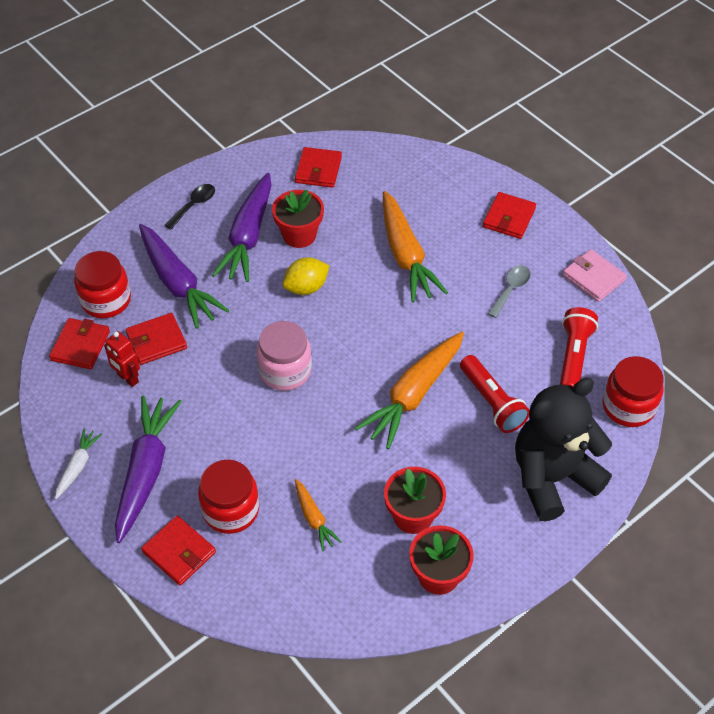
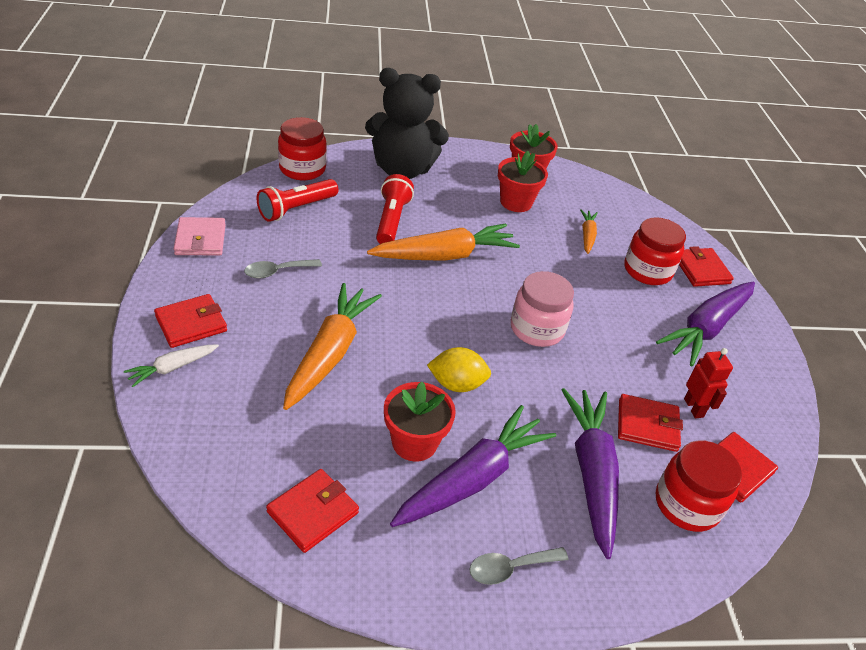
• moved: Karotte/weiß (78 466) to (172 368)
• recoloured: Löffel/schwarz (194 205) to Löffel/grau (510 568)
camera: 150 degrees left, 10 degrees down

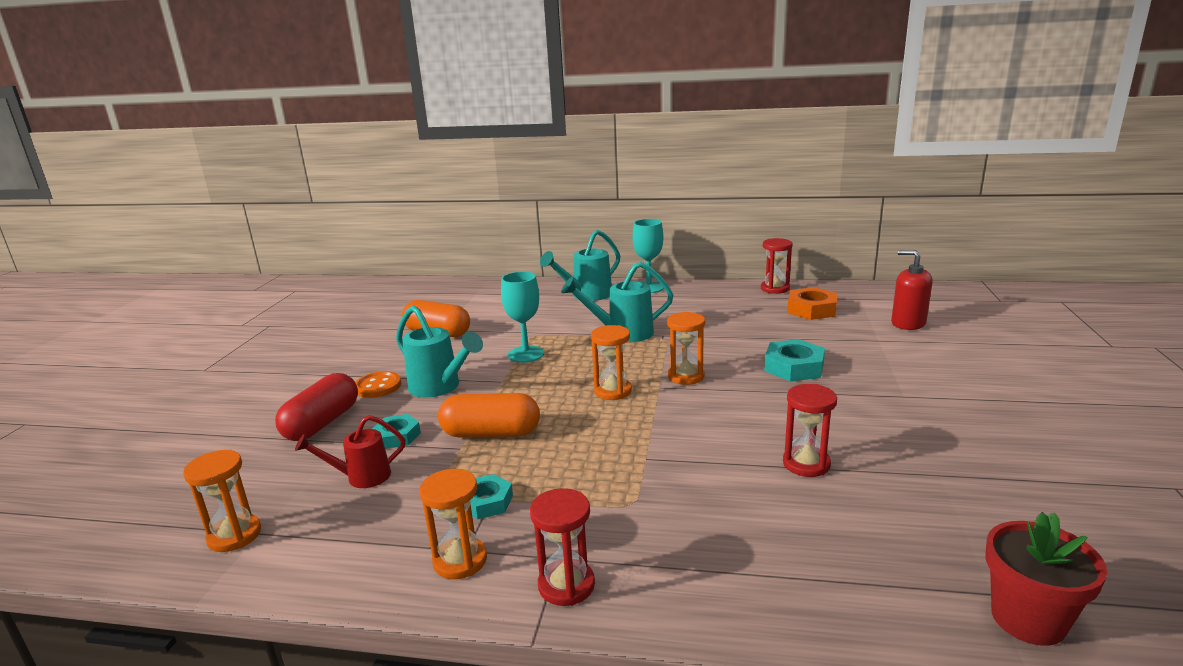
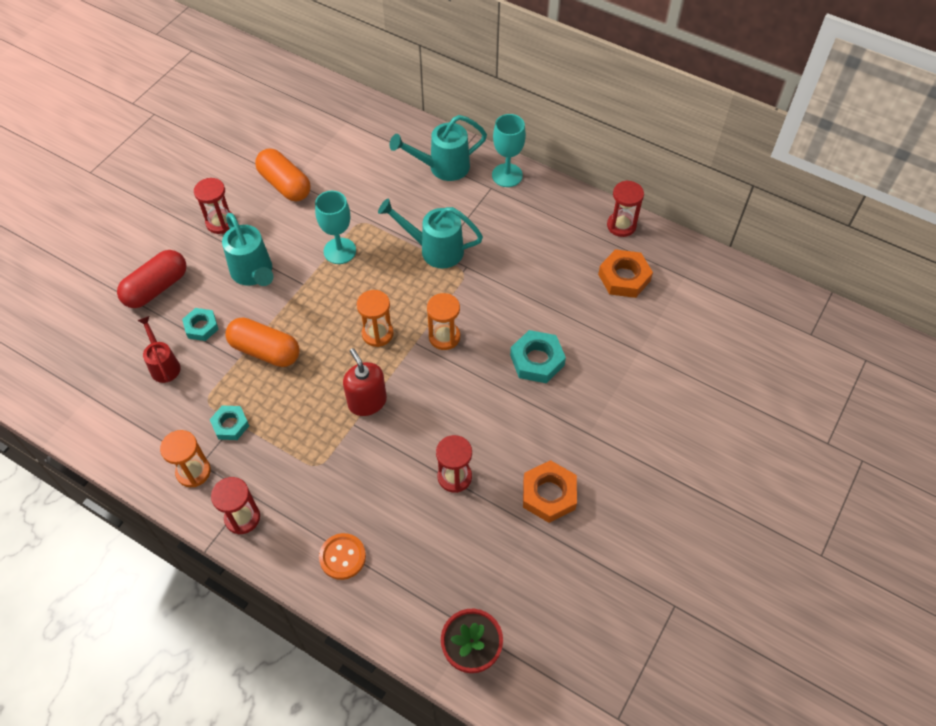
• removed: Sanduhr/orange (234 535)
• turned: Gießkanne/rot (362 477) = (164 365) 60 degrees clockwise
• moved: Knopf/orange (378 386) to (342 557)
• moved: Seifenspender/rot (908 323) to (367 402)
• added: Sanduhr/rot (220 222)
• added: Sechskantmutter/orange (549 494)
camera: 20 degrees right, 35 degrees up

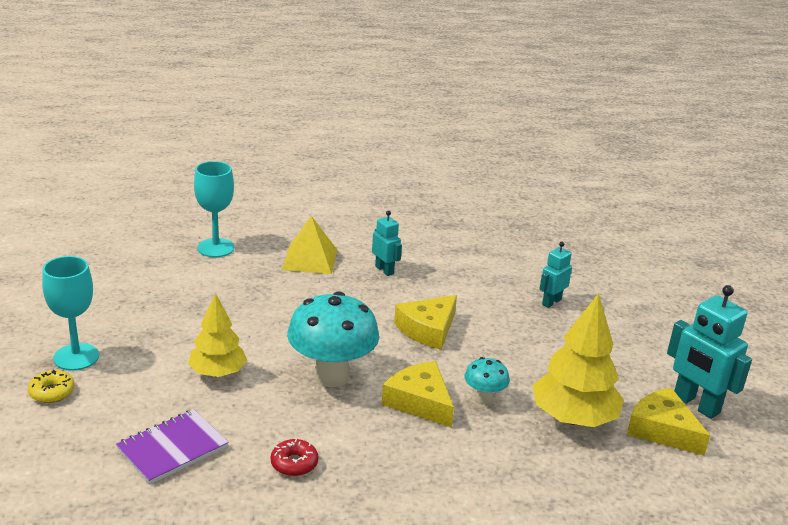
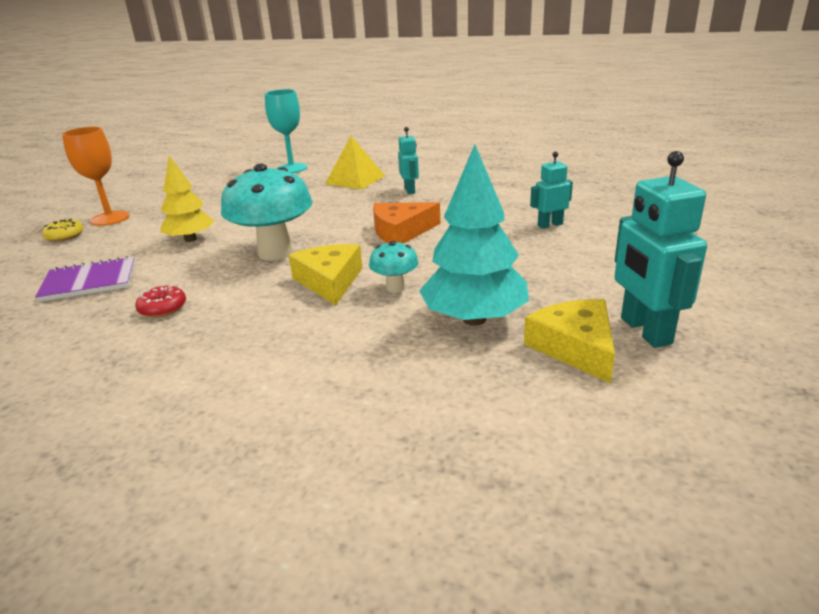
• recoloured: Kelch/türkis (76 357) to Kelch/orange (110 218)
• recoloured: Käse/gelb (428 329) to Käse/orange (401 231)
• recoloured: Baum/gelb (573 418) to Baum/türkis (474 319)
camera: 30 degrees right, 0 degrees up

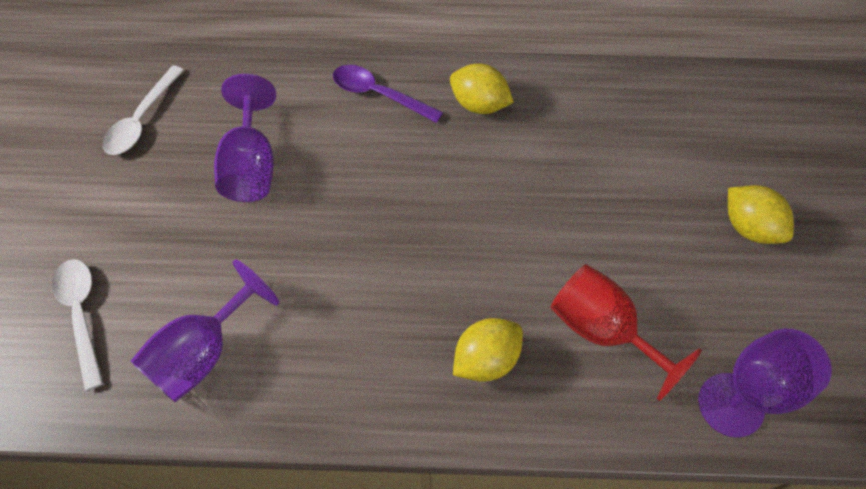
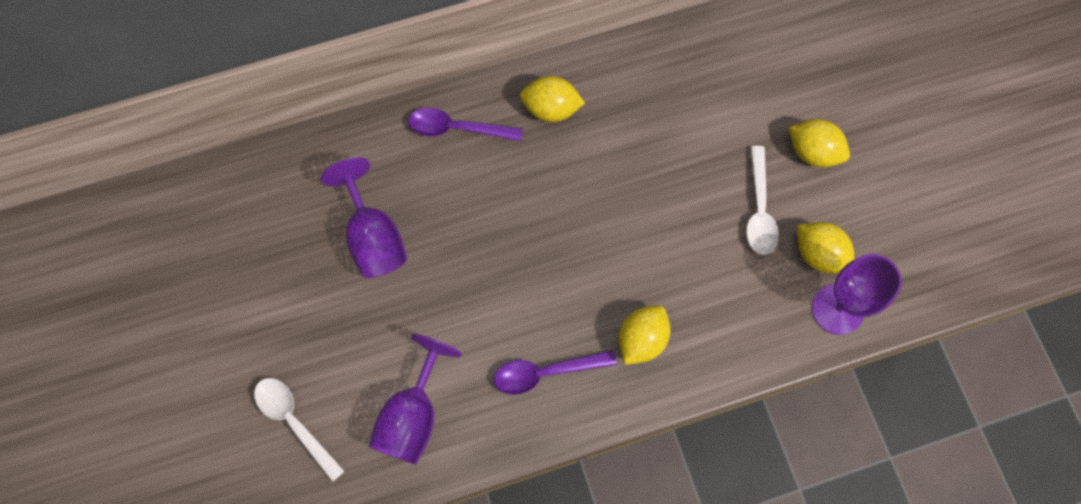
• moved: Löffel/weiß (142 120) to (759 209)
• removed: Kelch/rot (602 330)
• added: Löffel/lila (545 372)
• added: Zitrone/gelb (819 254)
camera: 20 degrees left, 10 degrees up

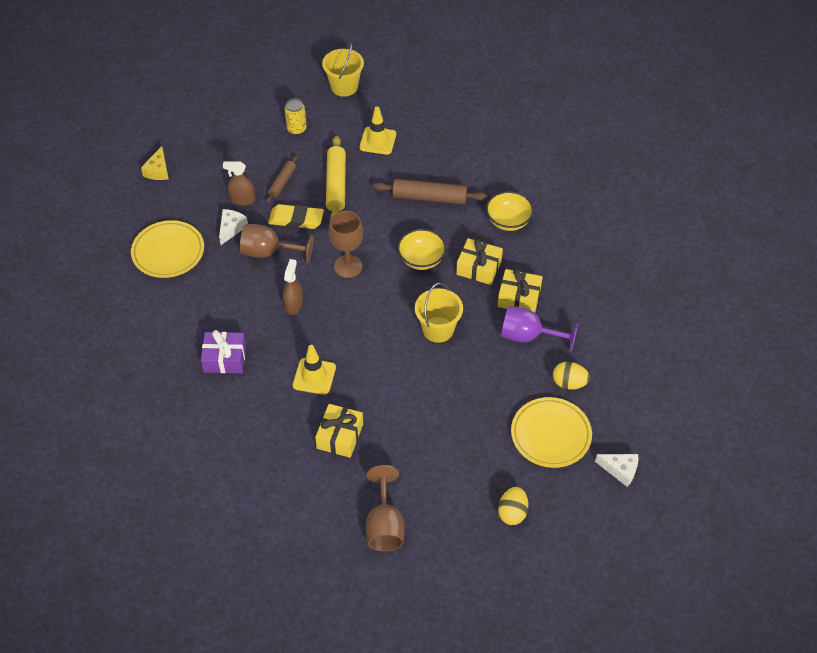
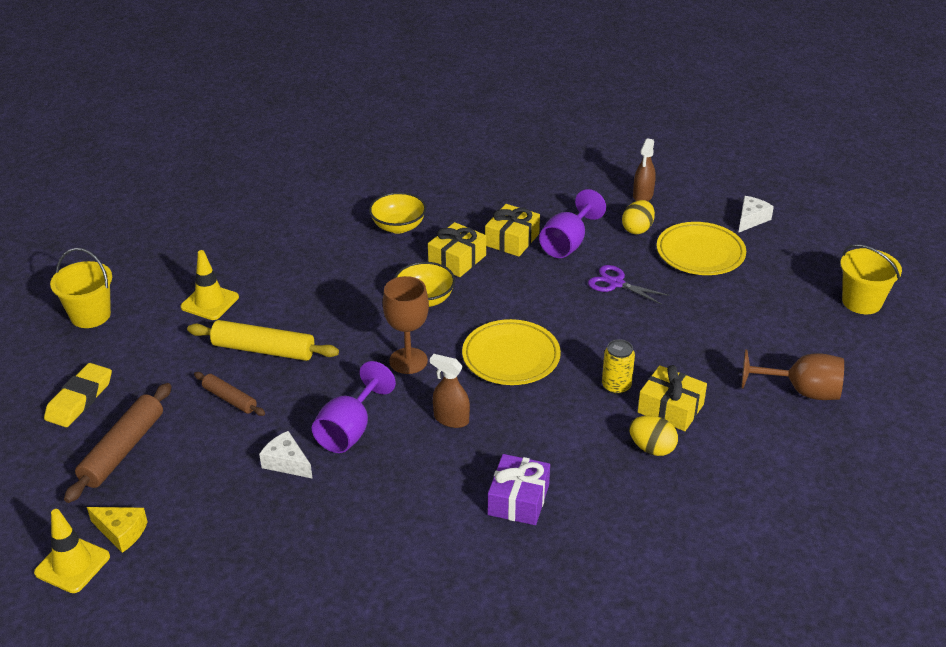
• moved: Teller/gelb (168 252) to (511 357)
• moved: Sprühflasche/braun (242 200) to (643 196)
• recoloured: Kelch/braun (269 252) to Kelch/lila (350 430)
• moved: Radiergummi/gelb (296 219) to (79 399)
• moved: Dose/gelb (296 129) to (616 386)
• moved: Leitkegel/gelb (314 376) to (72 565)
• moved: Nudelholz/braun (429 197) to (122 450)
• moved: Eimer/gelb (438 329) to (861 302)
• moved: Ei/gelb (512 512) to (652 448)
• added: Schere/lila (616 283)
camera: 75 degrees left, 15 degrees down

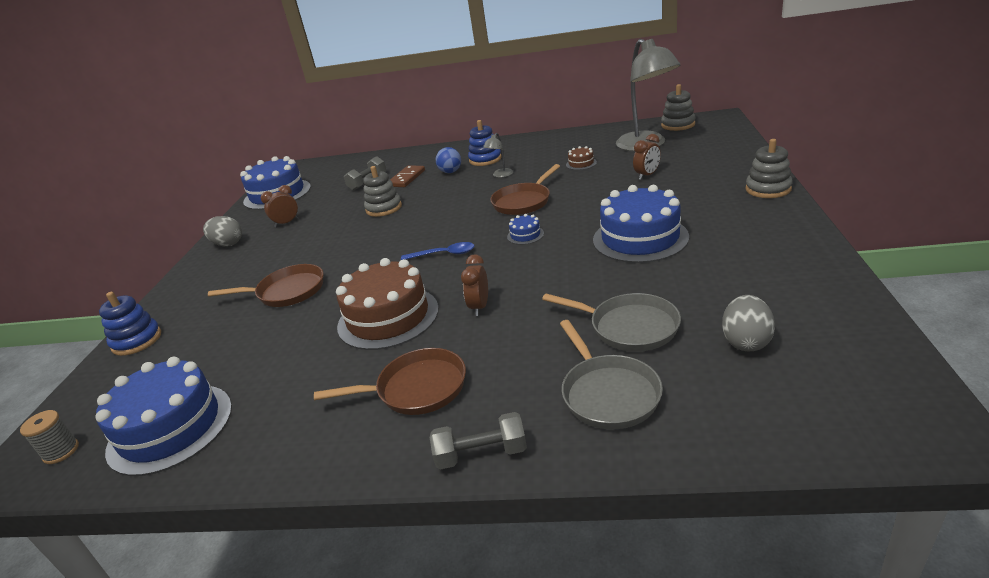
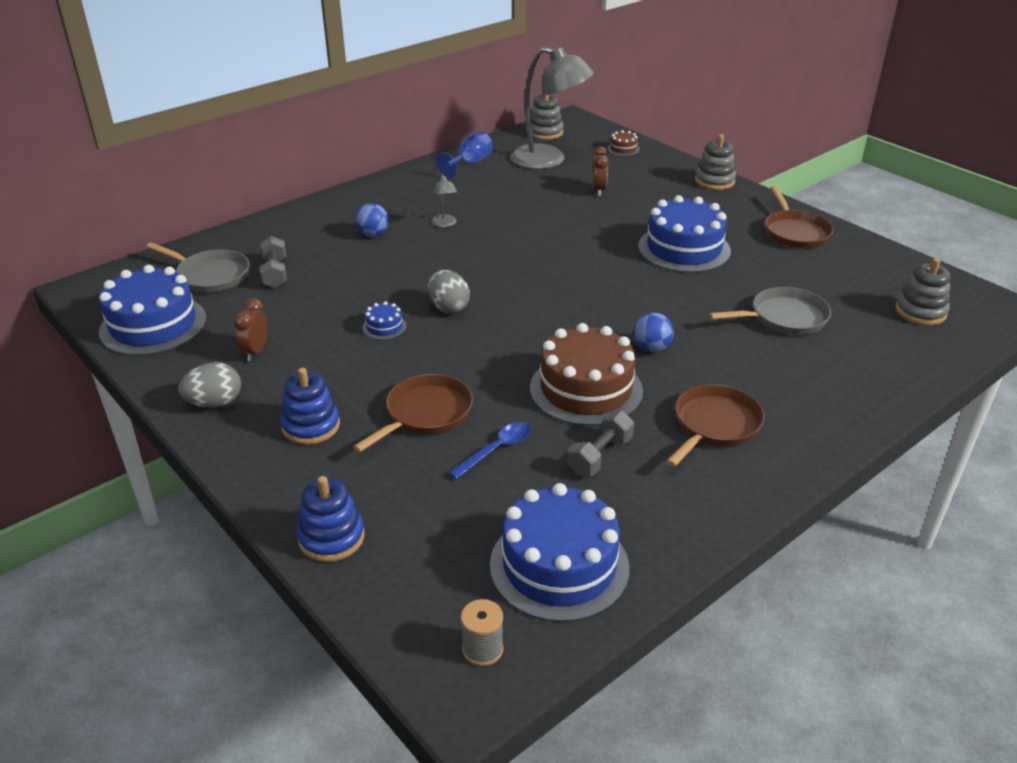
• moved: Stapelspielzeug/grau (384 208) to (920 312)
• removed: Dominostein/braun (407 178)
• moved: Löffel/blau (443 254) to (496 450)
• moved: Hantel/grau (481 454) to (600 456)
• replaced: Wecker/braun (479 307) to Ball/blau (651 348)
• moved: Stapelspielzeug/blau (485 159) to (311 426)
• moved: Pfanne/braun (523 202) to (795 232)
• moved: Kuchen/blau (525 235) to (384 327)
• moved: Pfanne/grau (608 393) to (210 275)
• moved: Kuchen/braun (581 163) to (623 149)
• moved: Ei/grau (746 341) to (448 307)
• added: Kelch/blau (470 164)
camera: 50 degrees left, 5 degrees up

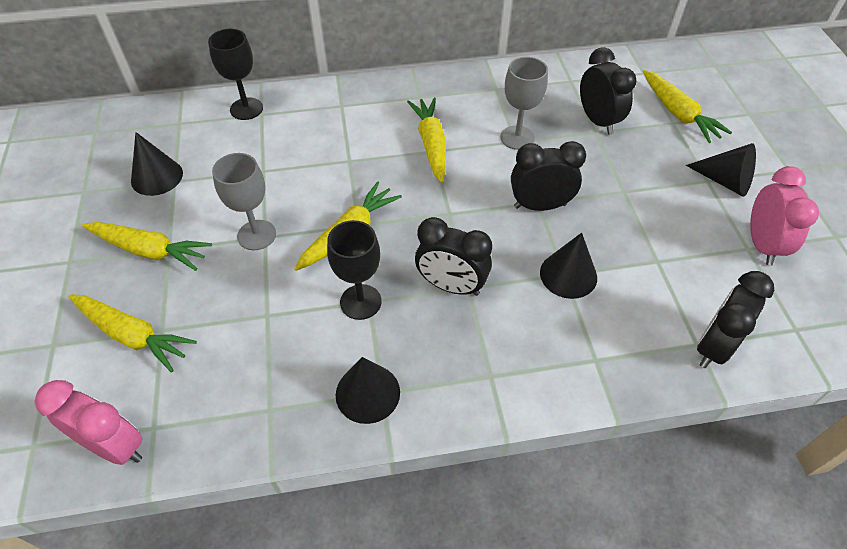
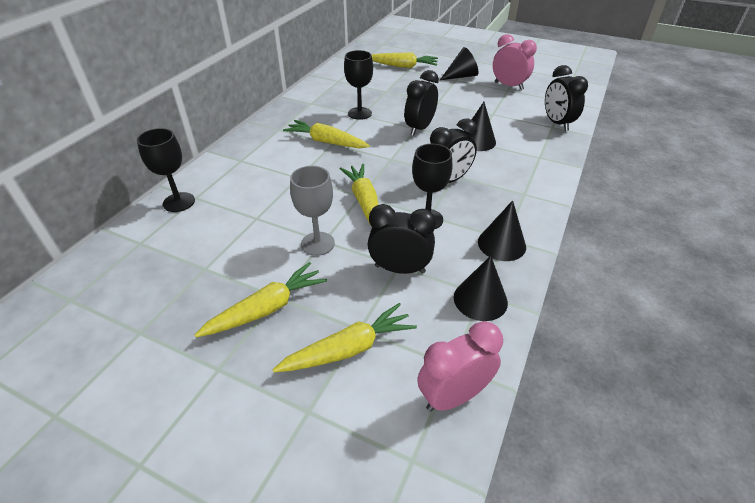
• moved: Kegel/schwarz (157 177) to (480 299)
• recoloured: Kelch/grau (517 138) to Kelch/schwarz (359 113)
• moved: Wecker/schwarz (598 121) to (400 269)
camera: 55 degrees left, 10 degrees down

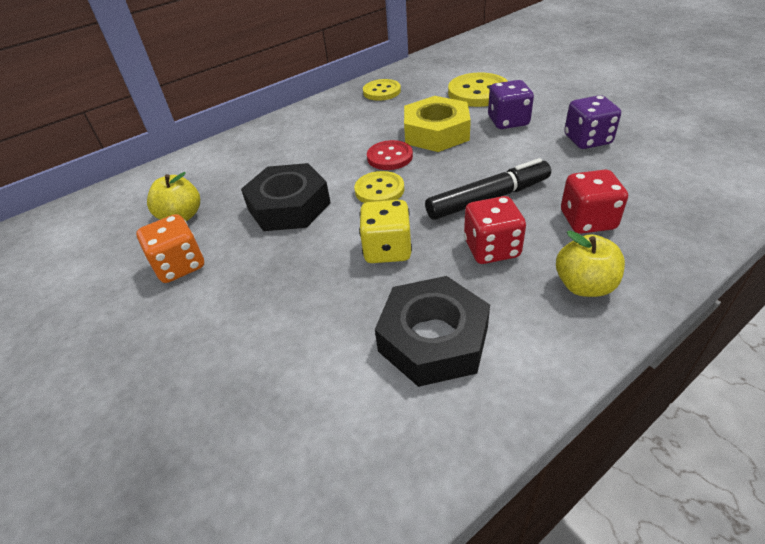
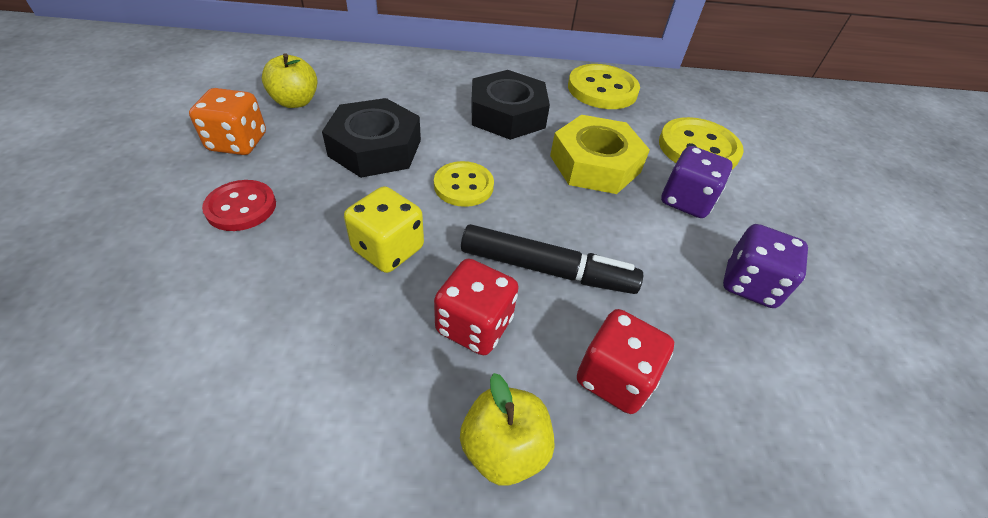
• resized: Knopf/gelb (382 91) = (602 89) x1.53
• moved: Knopf/rot (390 157) to (241 207)
• moved: Sechskantmutter/schwarz (433 339) to (507 114)
camera: 30 degrees right, 5 degrees up

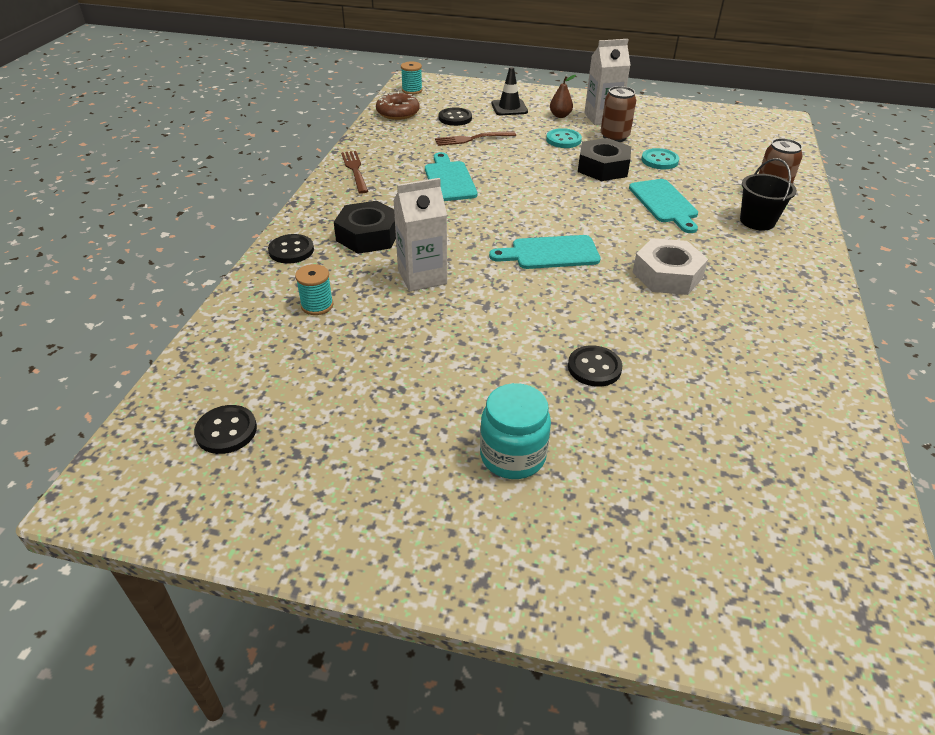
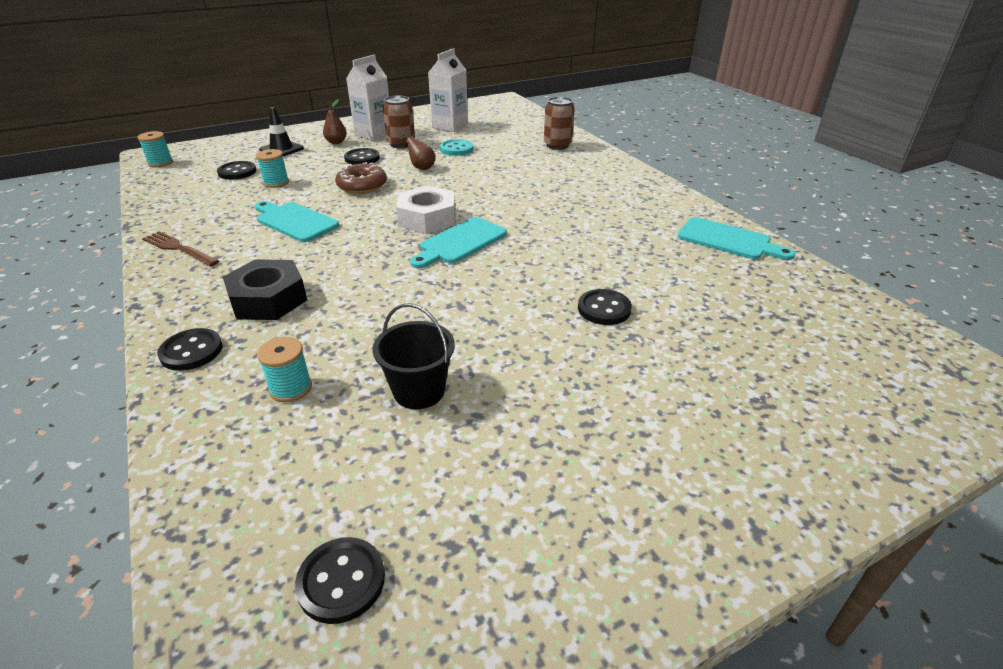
• moved: Donut/braun (398 113) to (362 186)
• moved: Getränkekarton/weiß (422 277) to (450 126)
• replaced: Gabel/braun (472 139) to Garnrolle/türkis (276 183)
• removed: Einmachglas/türkis (512 456)
• recoloured: Knopf/türkis (563 140) to Knopf/schwarz (362 158)
• replaced: Sechskantmutter/schwarz (603 167) to Birne/braun (420 167)
• moved: Schneidebrett/türkis (664 203) to (728 240)
• moved: Sechskantmutter/weiß (667 275) to (427 218)
• moved: Eimer/schwarz (757 221) to (419 391)
camera: 40 degrees left, 5 degrees down

